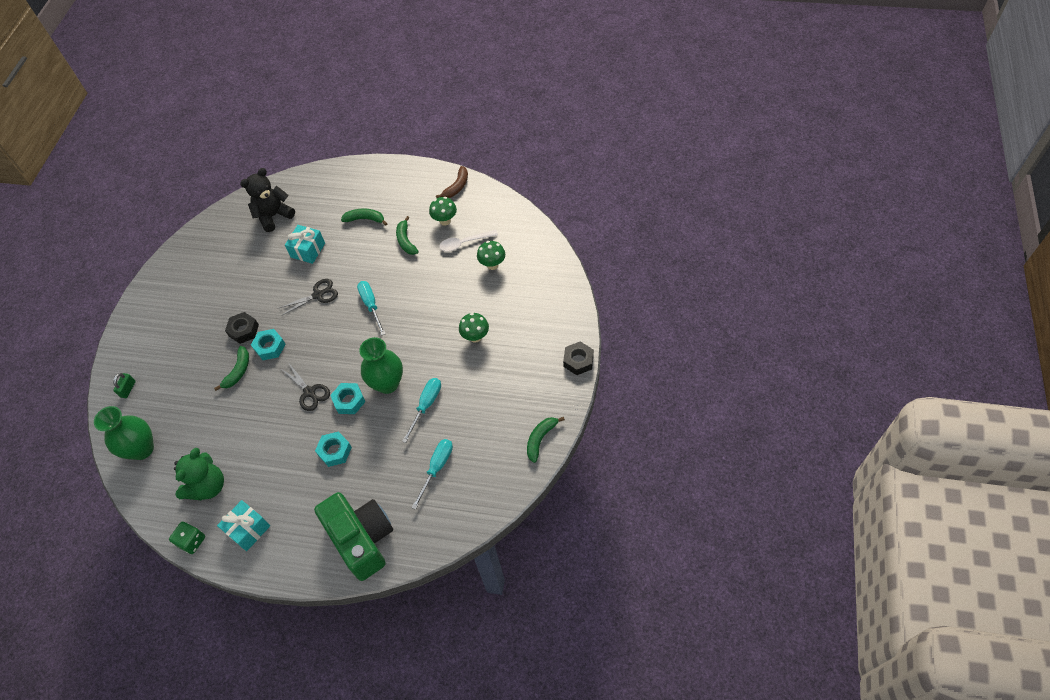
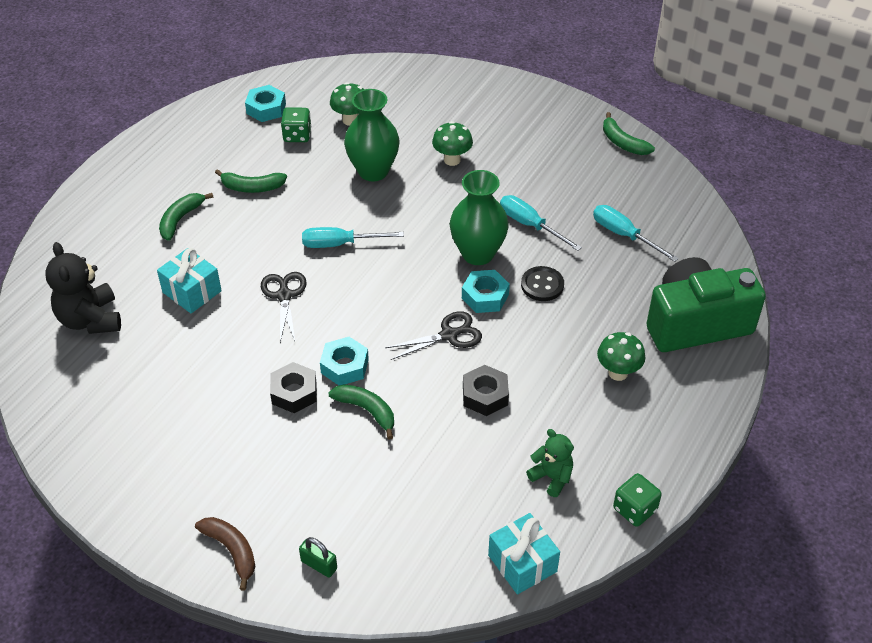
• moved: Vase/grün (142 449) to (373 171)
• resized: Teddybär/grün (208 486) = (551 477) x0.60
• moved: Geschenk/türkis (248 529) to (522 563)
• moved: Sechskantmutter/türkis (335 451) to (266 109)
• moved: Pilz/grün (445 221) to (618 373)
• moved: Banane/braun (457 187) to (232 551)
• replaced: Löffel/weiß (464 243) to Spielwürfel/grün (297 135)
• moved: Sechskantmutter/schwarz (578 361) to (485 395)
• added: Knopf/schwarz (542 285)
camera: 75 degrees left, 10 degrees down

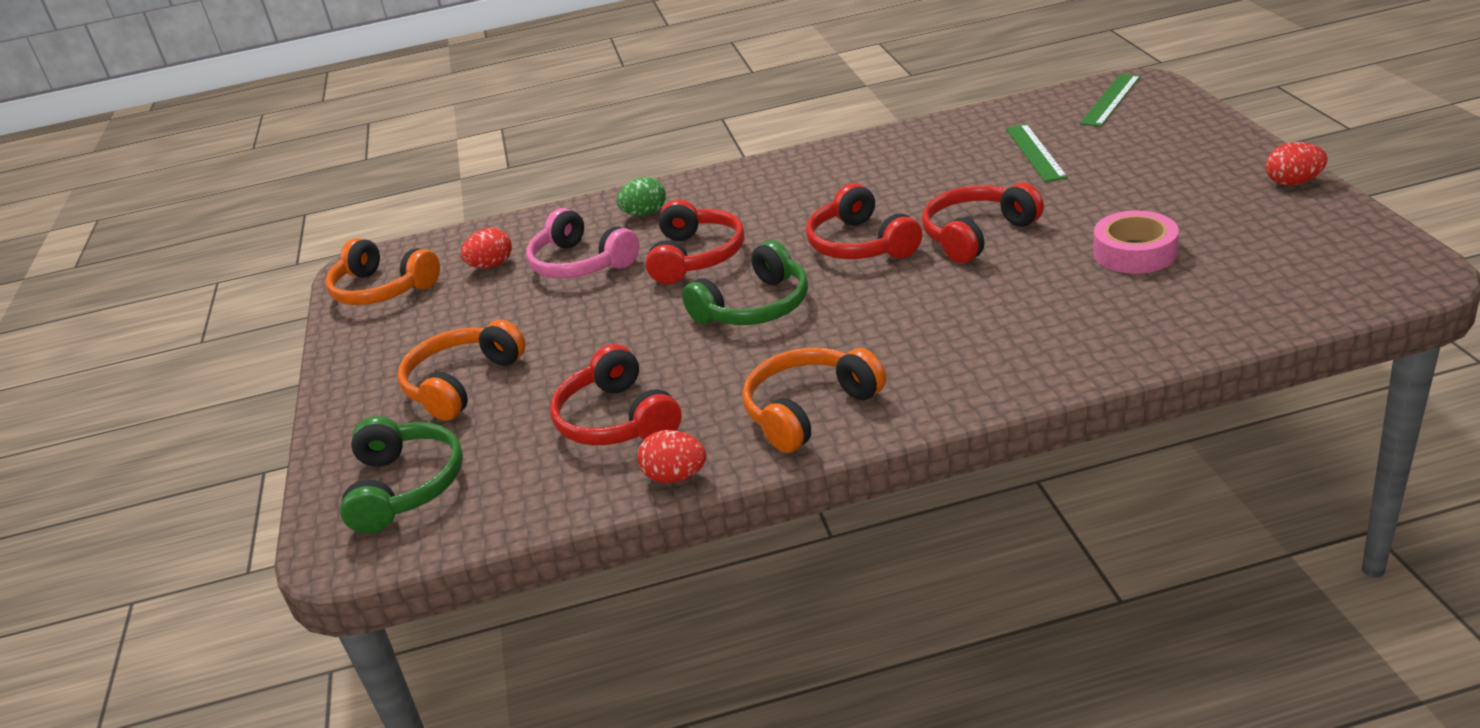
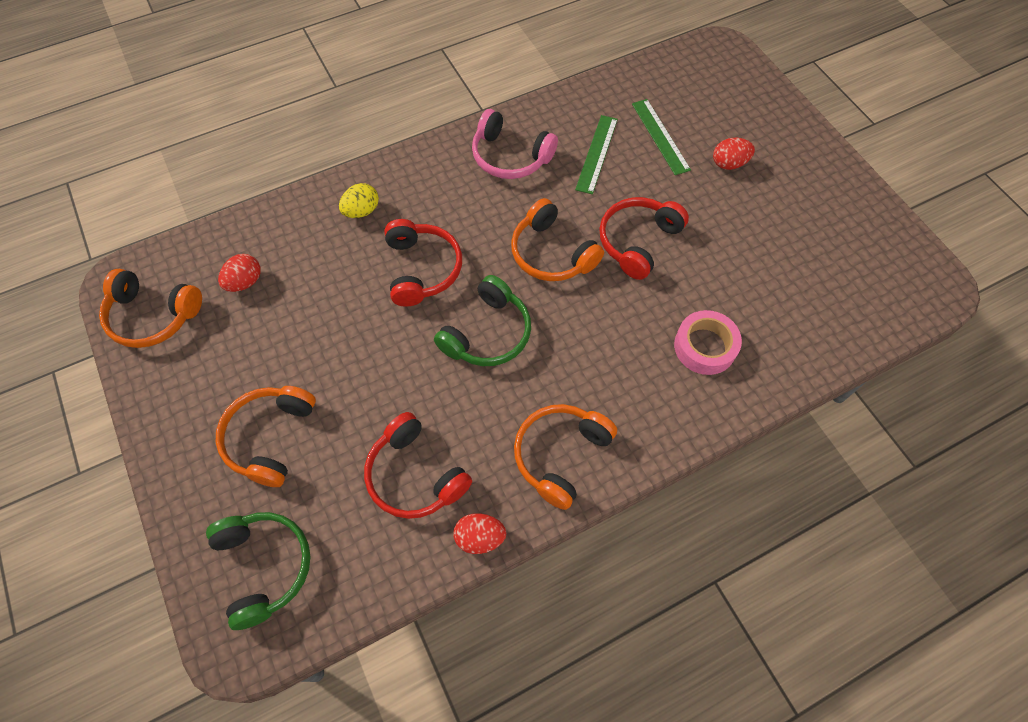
• moved: Kopfhörer/rosa (581 263) to (510 156)
• recoloured: Ei/grün (645 214) to Ei/gelb (361 211)
• recoloured: Kopfhörer/rot (860 244) to Kopfhörer/orange (552 253)
• moved: Lineal/grün (1111 100) to (597 154)
• moved: Klebeband/rosa (1135 252) to (705 346)
• moved: Ei/rot (1293 182) to (729 164)
camera: 20 degrees left, 30 degrees up

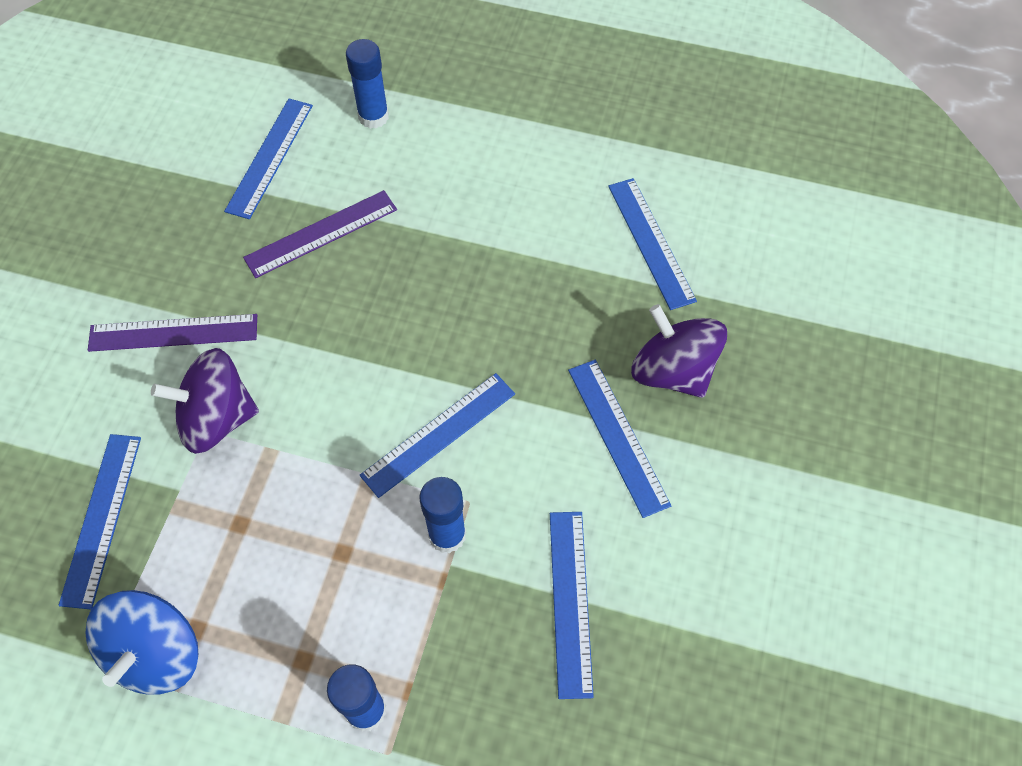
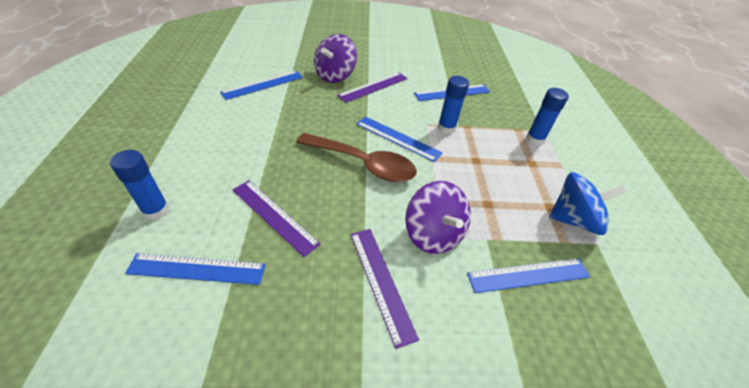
• recoloured: Lineal/blau (618 436) to Lineal/lila (373 87)
• added: Löffel/braun (363 164)
camera: 110 degrees left, 15 degrees down

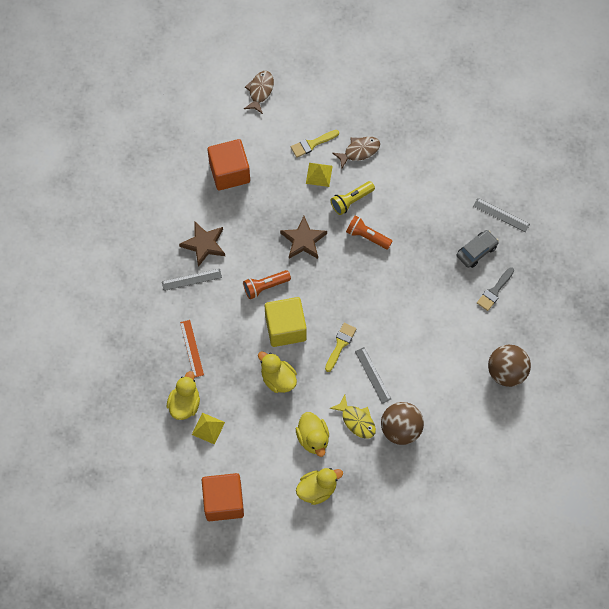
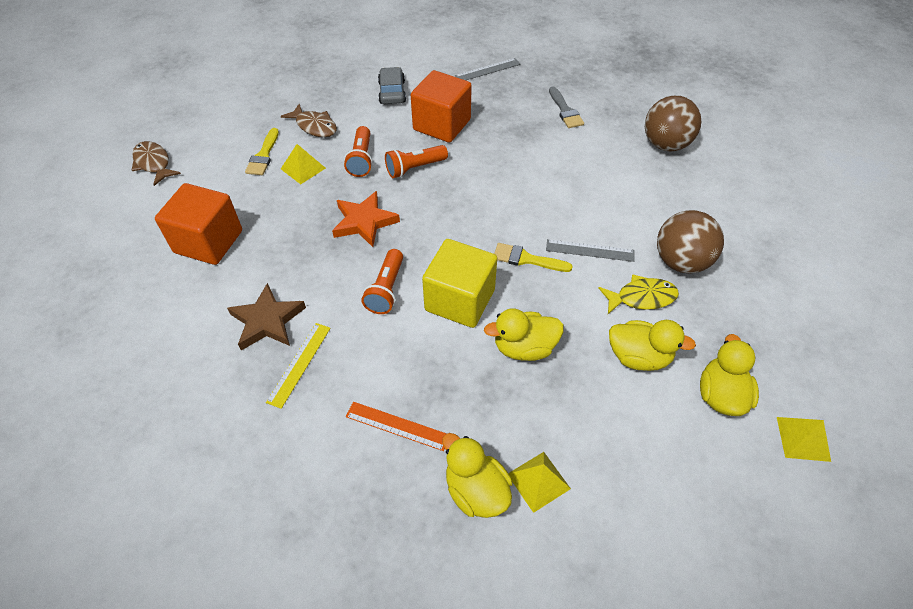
• recoloured: Lineal/grau (191 279) to Lineal/gelb (299 364)
• moved: Kubus/orange (223 501) to (442 125)
• recoloured: Stern/braun (303 240) to Stern/orange (364 222)
• turned: Pinsel/gelb (340 344) = (526 259) 45 degrees counterclockwise
• recoloured: Taschenlampe/gelb (351 201) to Taschenlampe/orange (361 159)
• turned: Fisch/braun (359 151) = (314 126) 120 degrees clockwise
• moved: Auto/grau (476 251) to (392 92)
• added: Pyramide/gelb (803 439)
camera: 55 degrees left, 15 degrees down

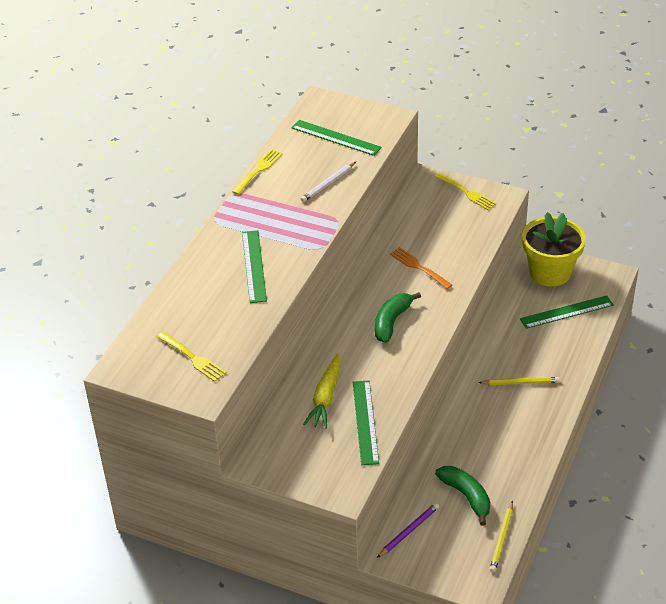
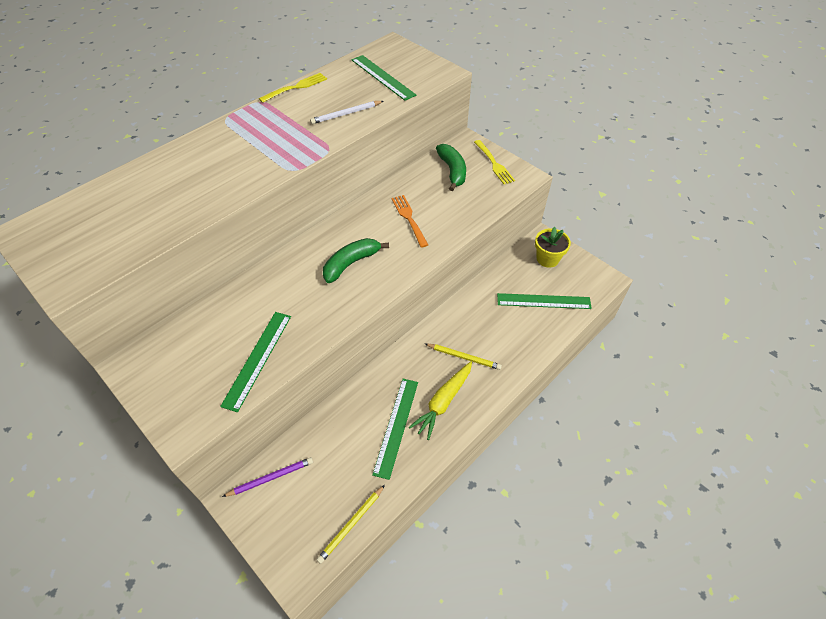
• removed: Gabel/gelb (192 358)
• moved: Lineal/grün (254 266) to (396 426)
• moved: Karotte/gelb (325 397) to (443 402)
• moved: Banane/grün (466 496) to (452 171)
• resized: Blumentopf/gelb (550 272) = (547 259) x0.58
camera: 20 degrees right, 10 degrees up

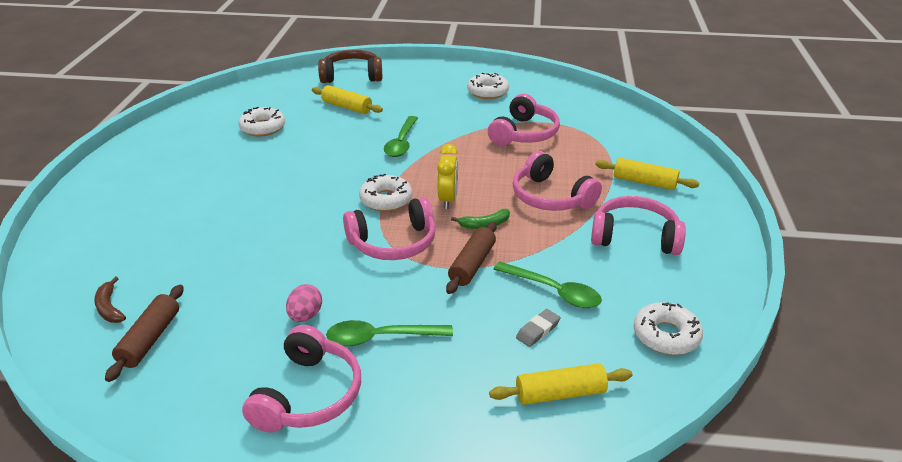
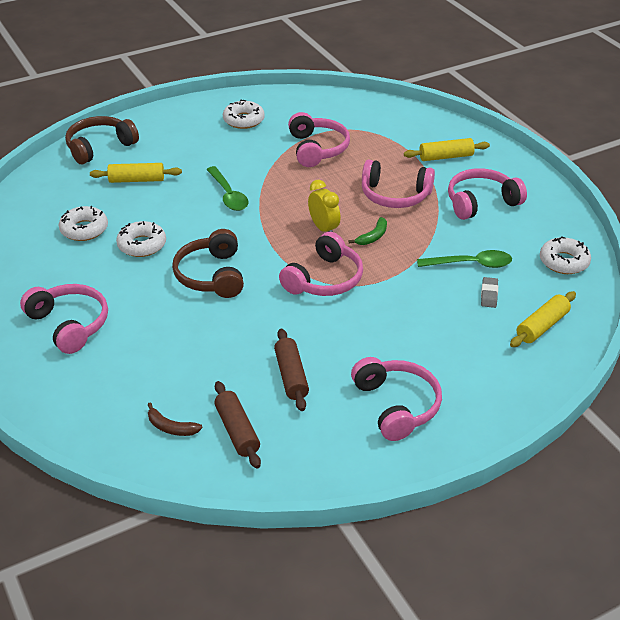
• removed: Ei/rosa (305 316)
• removed: Löffel/grün (381 338)
• moved: Donut/weiß (386 200) to (142 245)
• moved: Nudelholz/braun (472 265) to (291 376)
• added: Kopfhörer/rosa (69 324)
• added: Kopfhörer/braun (211 275)
camera: 35 degrees left, 5 degrees up

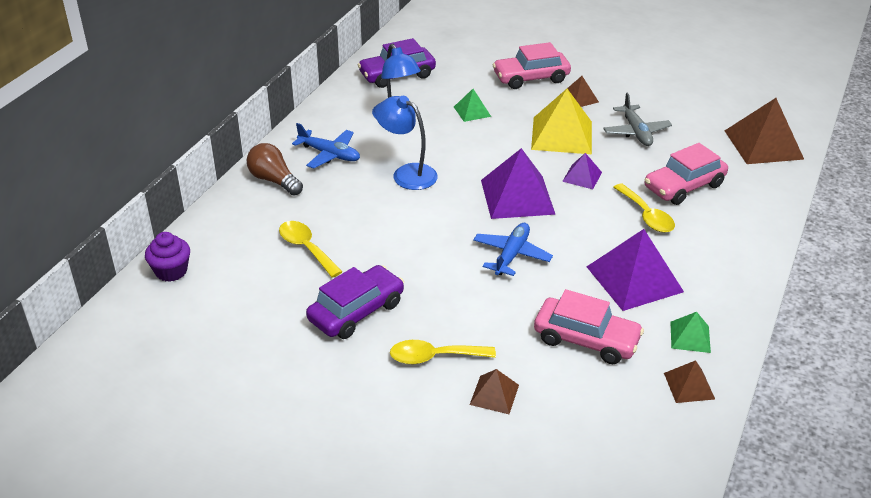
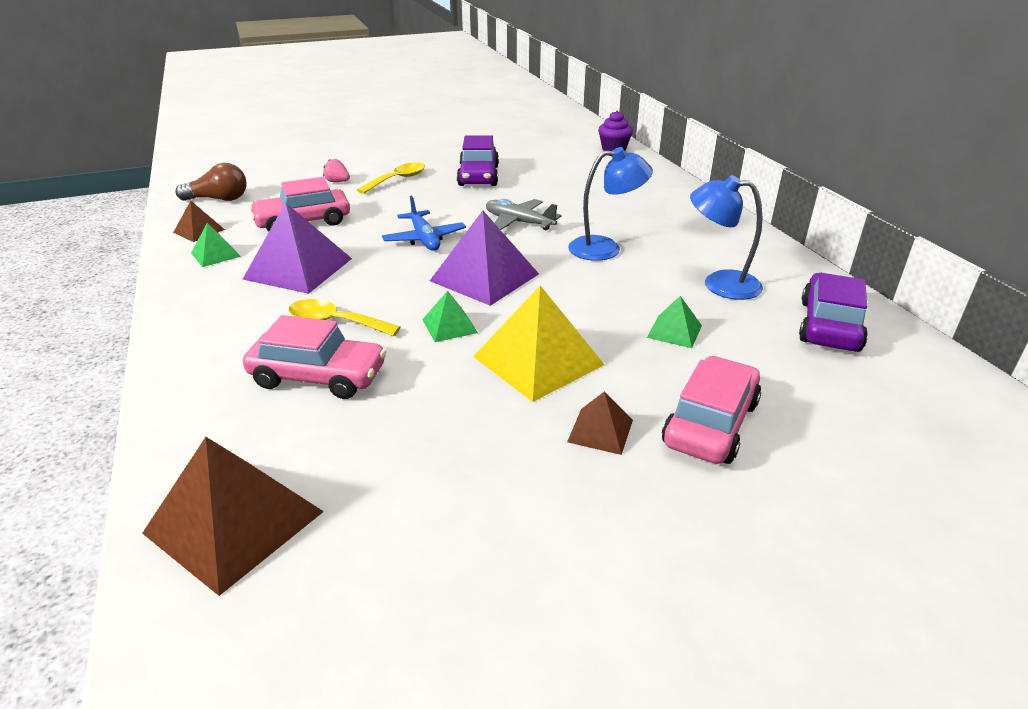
• moved: Glühbirne/braun (274 180) to (219 199)
• removed: Löffel/gelb (306 248)
• removed: Flugzeug/blau (329 154)
• replaced: Pyramide/braun (494 394) to Erdbeere/rosa (337 182)
• recoloured: Pyramide/lila (582 176) to Pyramide/grün (449 326)
• moved: Flugzeug/grau (636 132) to (519 222)
• turned: Auto/rosa (684 186) = (318 376) 90 degrees clockwise
camera: 135 degrees right, 5 degrees down

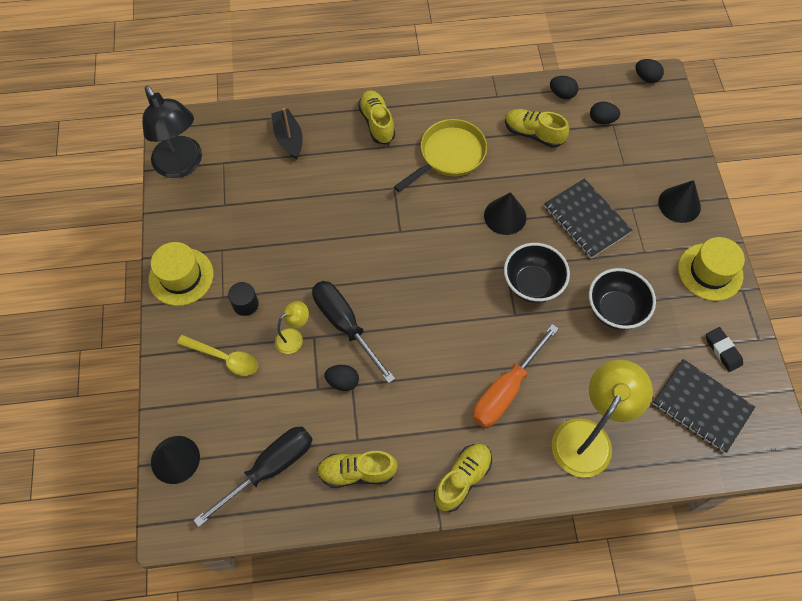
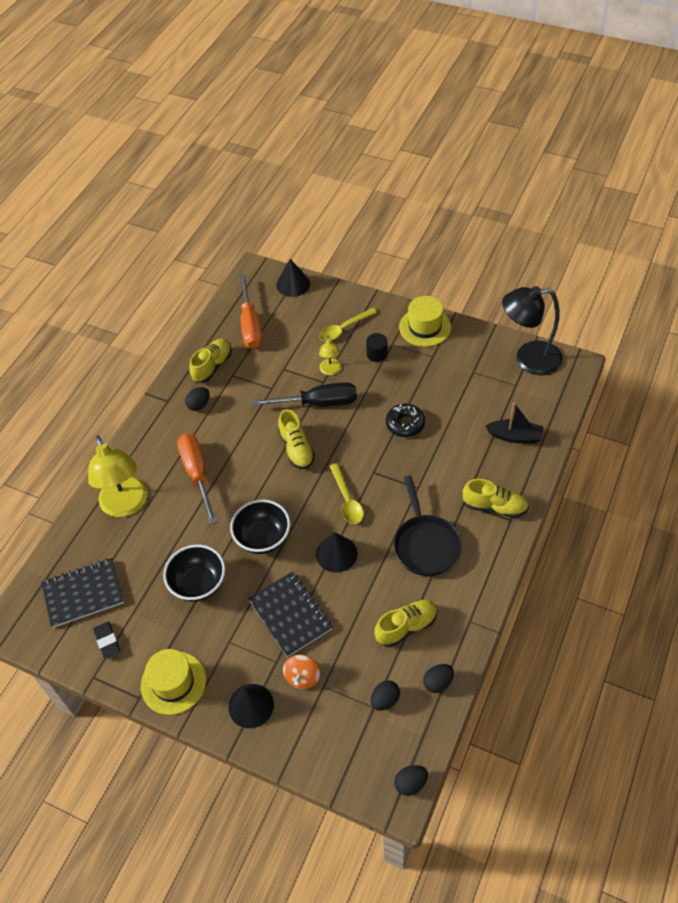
• recoloured: Schraubenzieher/schwarz (270 468) to Schraubenzieher/orange (250 325)
• moved: Ei/schwarz (343 381) to (199 405)
• recoloured: Pfanne/gelb (449 155) to Pfanne/schwarz (425 544)
• moved: Schuh/gelb (462 479) to (296 449)
• turned: Notizbuch/schwarz (586 220) = (290 615) 60 degrees clockwise
• turned: Radiergummi/schwarz (723 350) = (107 641) 60 degrees clockwise
• added: Kreisel/orange (302 677)
• added: Löffel/gelb (347 500)
• added: Donut/schwarz (405 424)
camera: 125 degrees right, 10 degrees down

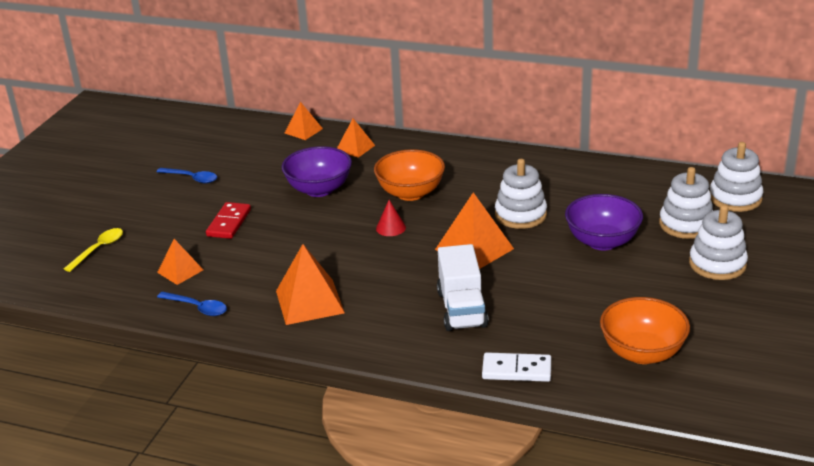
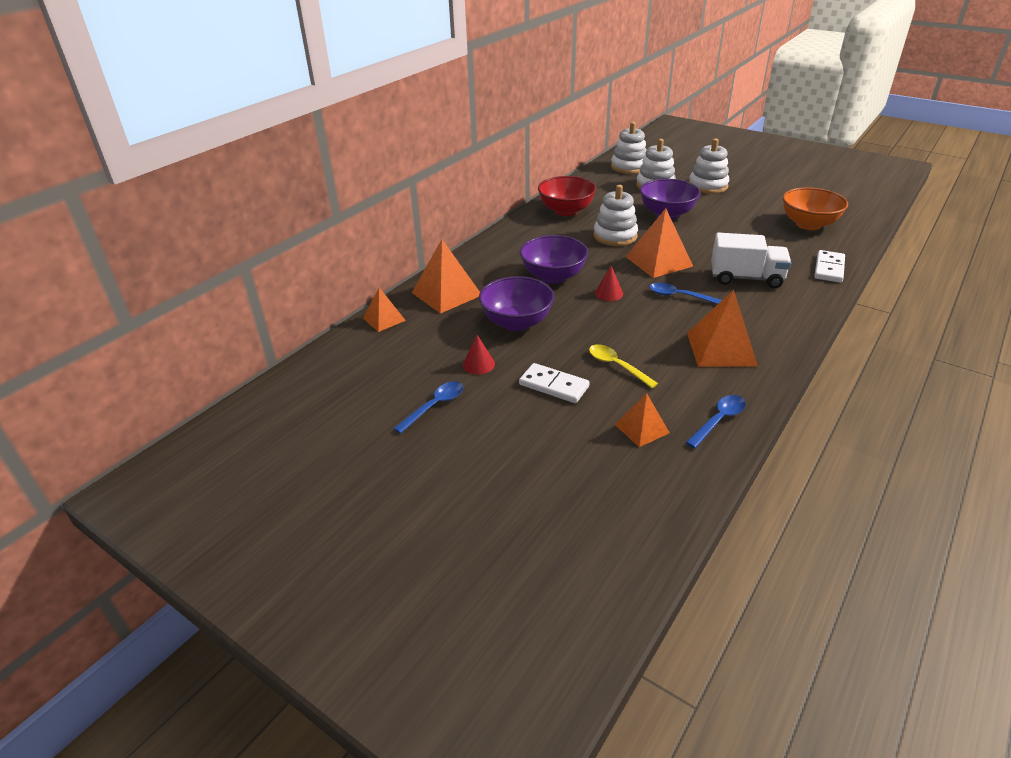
• moved: Löffel/gelb (99 249) to (617 366)
• recoloured: Dominostein/rot (229 223) to Dominostein/weiß (554 385)
• resized: Pyramide/orange (355 148) = (446 294) x1.70
• recoloured: Schüssel/orange (410 193) to Schüssel/lila (553 276)
• added: Kegel/rot (478 364)
• added: Schüssel/rot (566 211)
• added: Löffel/blau (679 296)
camera: 75 degrees left, 5 degrees up

